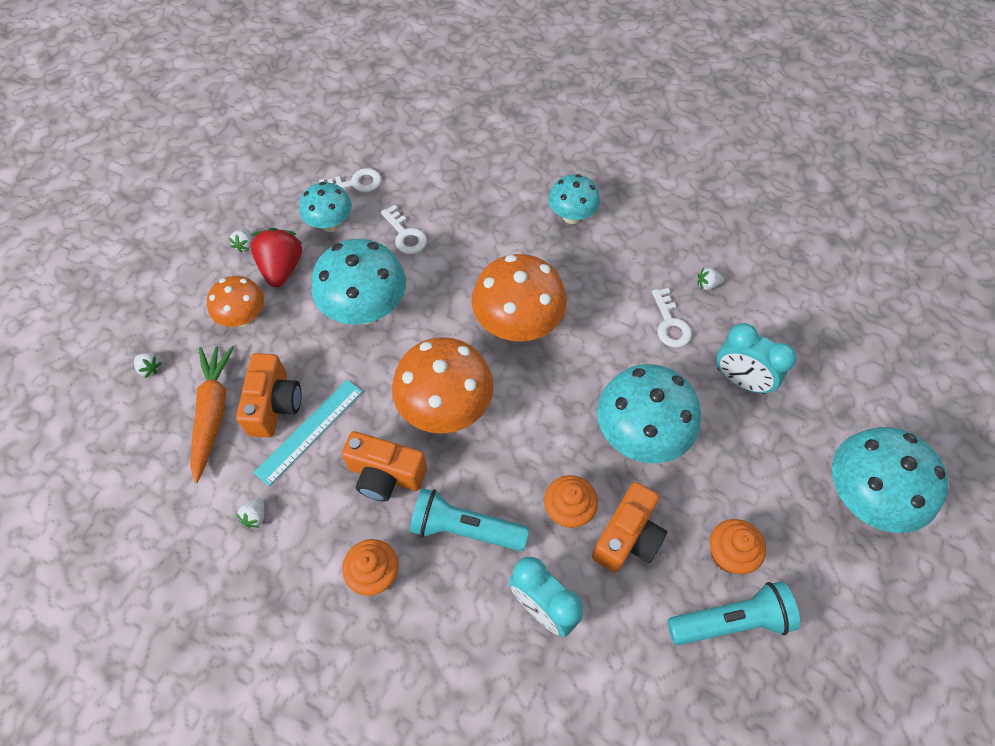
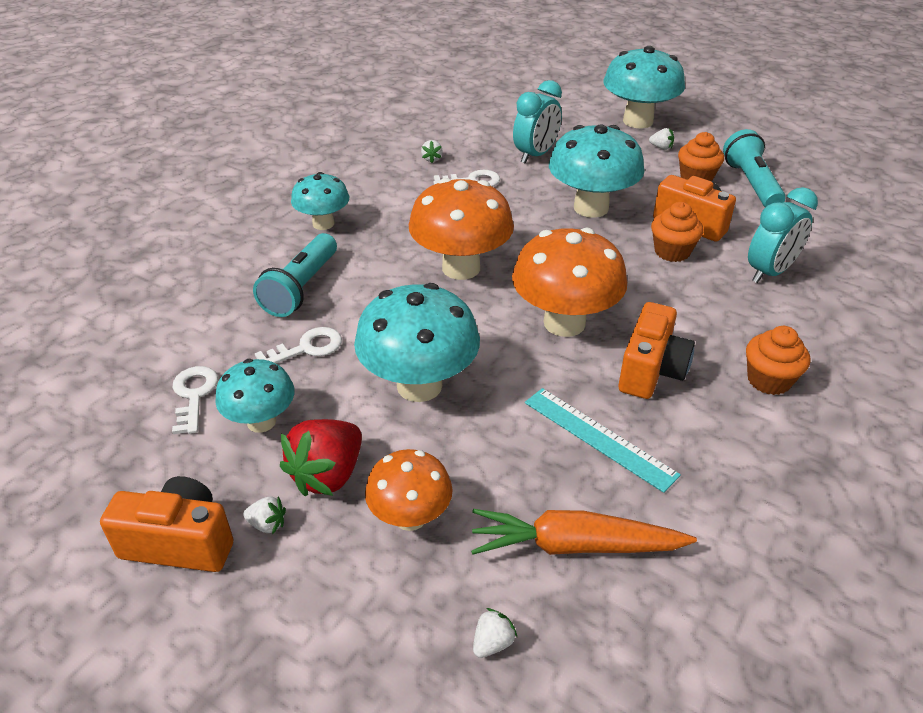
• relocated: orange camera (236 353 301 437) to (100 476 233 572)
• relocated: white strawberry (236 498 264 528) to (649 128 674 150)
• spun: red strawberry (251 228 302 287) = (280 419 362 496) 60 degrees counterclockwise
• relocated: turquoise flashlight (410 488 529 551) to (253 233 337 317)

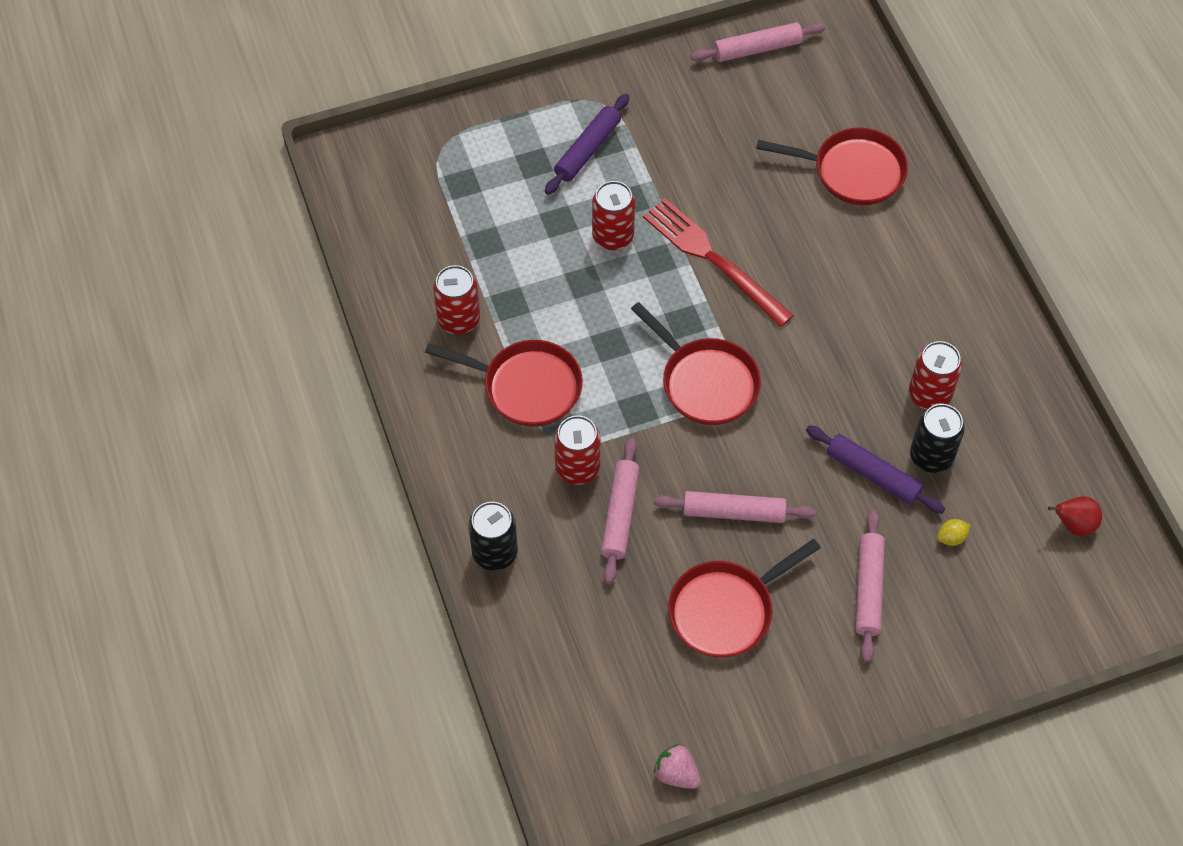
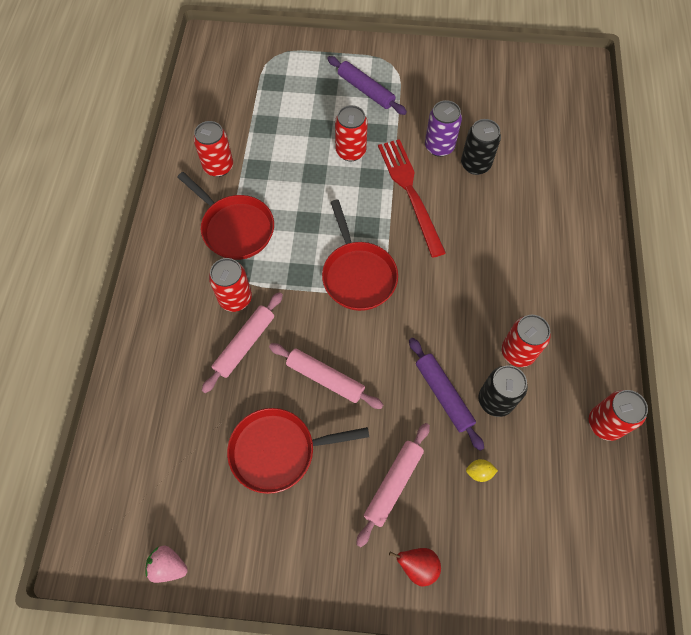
• relocated: black can (468 502 518 571) to (461 119 501 175)
• spun: purple rolling pin (545 94 630 195) = (327 56 407 115) 75 degrees clockwise
• spun: pink strawberry (654 744 701 789) = (145 546 188 583) 45 degrees counterclockwise
• missing: pink rolling pin (691 22 825 62)
• missing: red pan (756 128 908 205)
• relocated: red pear (1048 496 1102 536) to (389 548 441 586)
• appeared: purple can (425 100 462 157)
• appeared: red can (589 390 648 441)

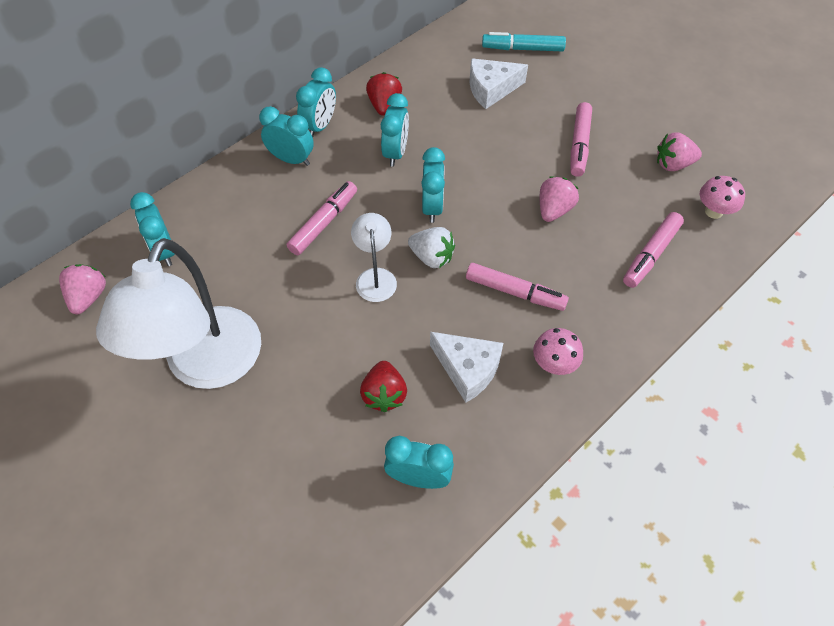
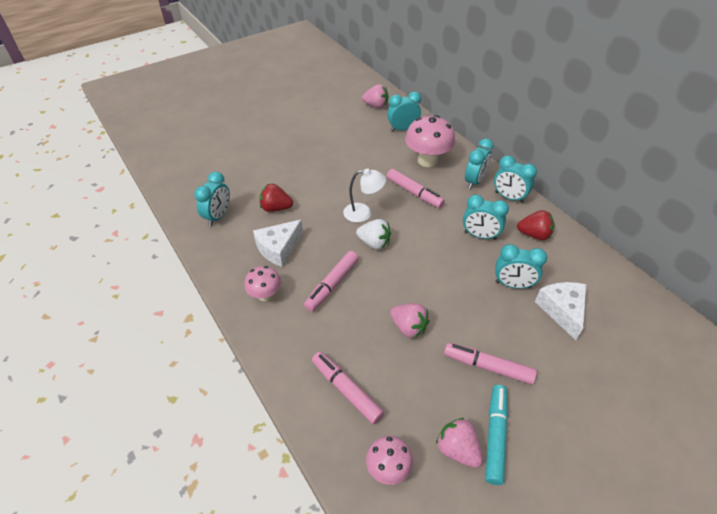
• missing: white lamp (96 238 261 389)
• spun: white strawberry (408 227 455 268) = (356 219 391 250) 105 degrees counterclockwise
• relocated: turquoise clock (421 147 445 223) to (495 244 547 289)
• relocated: turquoise marker (482 32 566 51) to (485 385 508 485)
• spun: pink strawberry (657 132 702 171) = (436 418 483 468) 45 degrees counterclockwise
• appeared: pink mushroom (405 115 455 167)

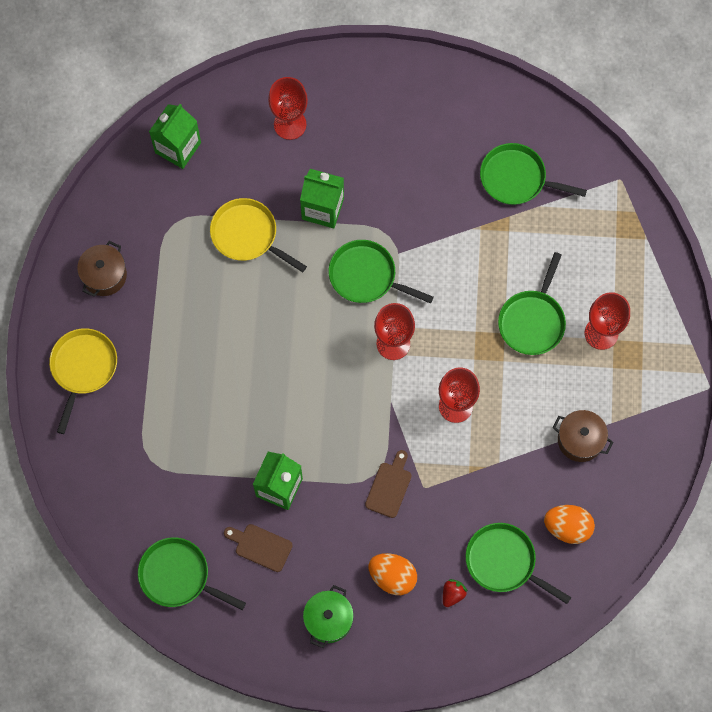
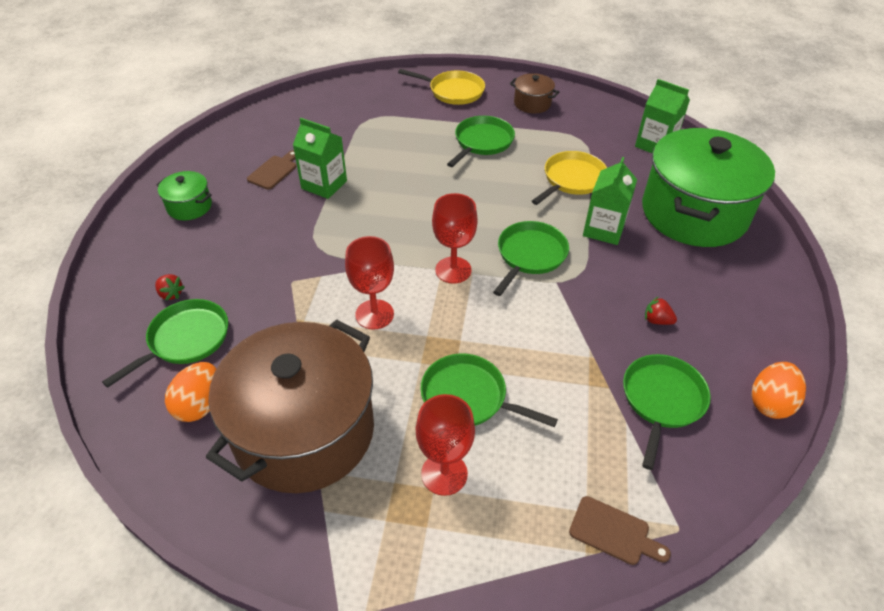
• relocated: green pan (138 537 246 610) to (447 116 515 167)
• exchanged: red goblet (268 77 308 140) to green pot (642 128 775 247)
• relocated: brown cutting board (365 450 411 518) to (569 496 671 565)
• relocated: orange egg (368 553 417 595) to (752 362 806 419)
• size: brown pot (553 410 613 462) = (206 319 374 493) x2.37
• appeared: red strawberry (645 296 677 325)

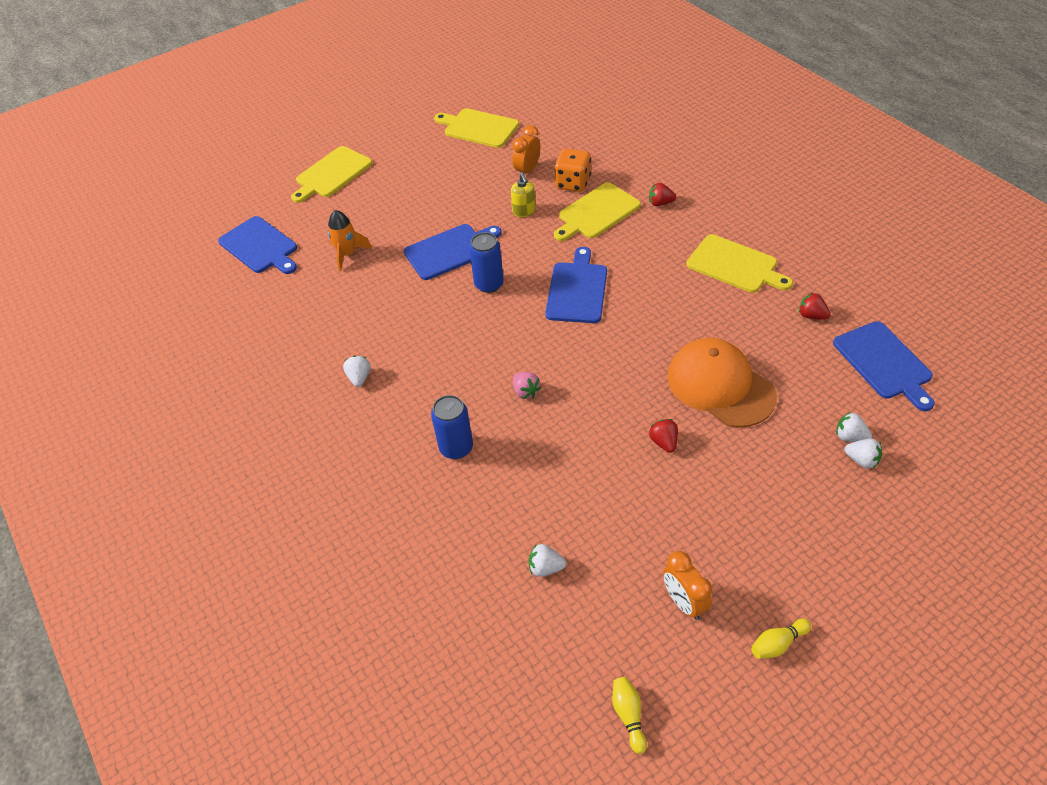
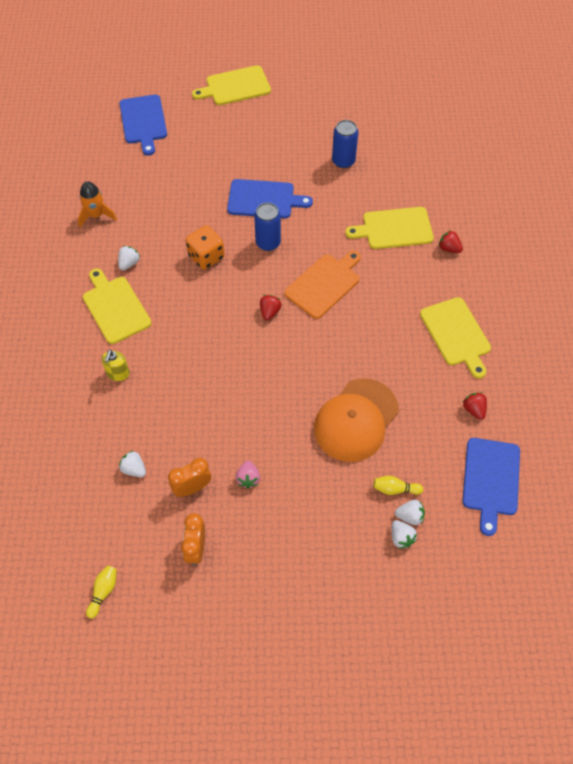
• relocated: orange rocket (328 210 372 272) to (78 181 117 228)
• relocated: blue can (431 395 473 459) to (332 120 358 168)
• relocated: yellow cutting board (434 108 519 148) to (83 268 152 344)
• relocated: yellow soap dispenser (511 173 536 217) to (102 350 130 381)
• relocated: orange clock (512 125 540 174) to (168 458 211 497)
• relocated: pink strawberry (513 372 541 399) to (235 460 260 488)
• colour: blue cutting board (545 247 607 323) to orange cutting board (284 251 361 319)
• relocated: orange dice (554 148 591 192) to (185 225 225 270)
• relocated: red strawberry (649 419 678 453) to (260 295 282 321)
• spun: orange cap (667 338 777 428) = (314 378 399 462) 135 degrees counterclockwise
• relocated: yellow bowling pin (751 618 811 659) to (373 476 423 495)
• spun: white strawberry (836 412 872 442) = (395 500 425 525) 120 degrees clockwise

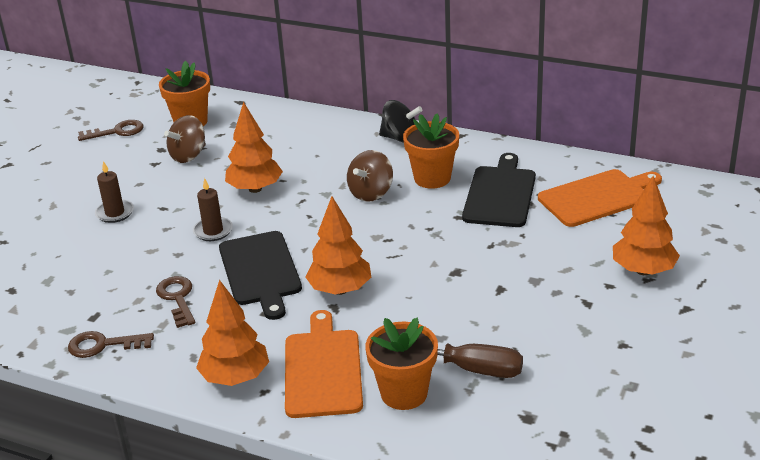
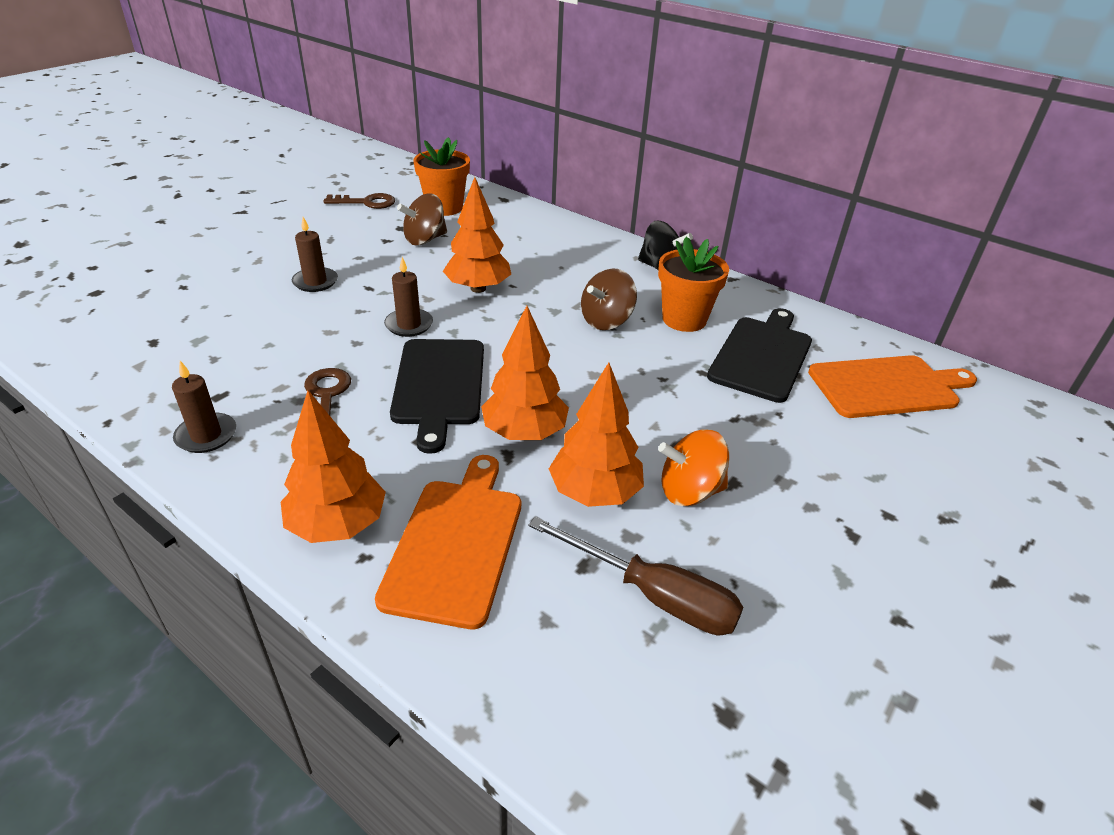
• exchanged: brown key (68 331 154 358) to brown candle (172 361 236 453)
• missing: orange flower pot (365 318 438 410)
• relocated: orange tree (613 176 680 275) to (549 363 644 507)
• appeared: orange spinning top (658 430 729 506)

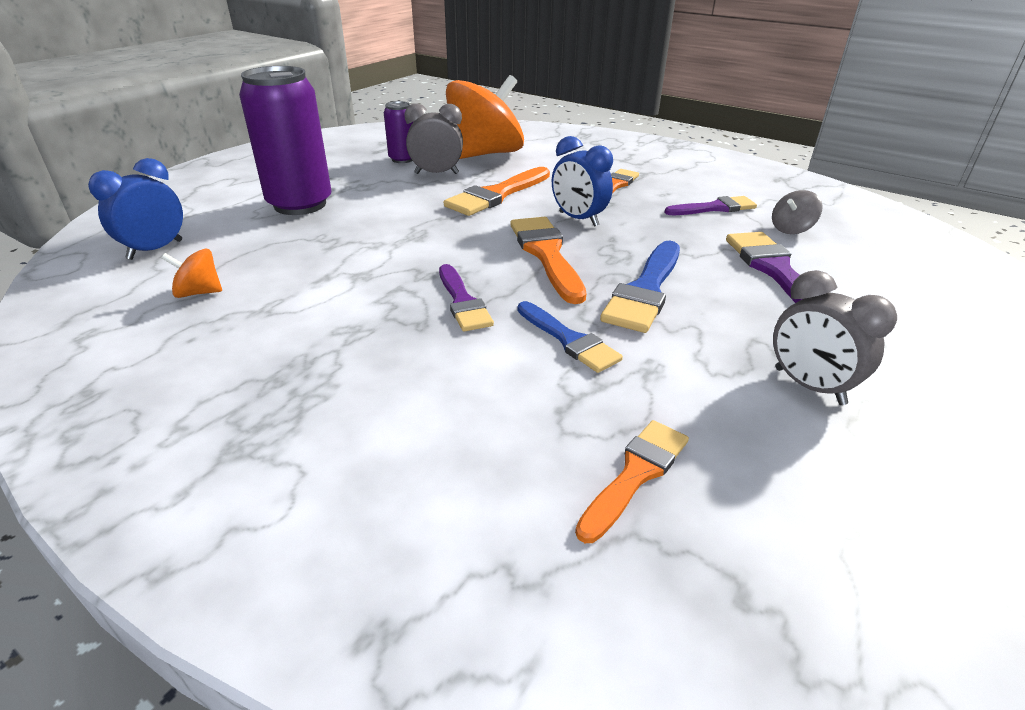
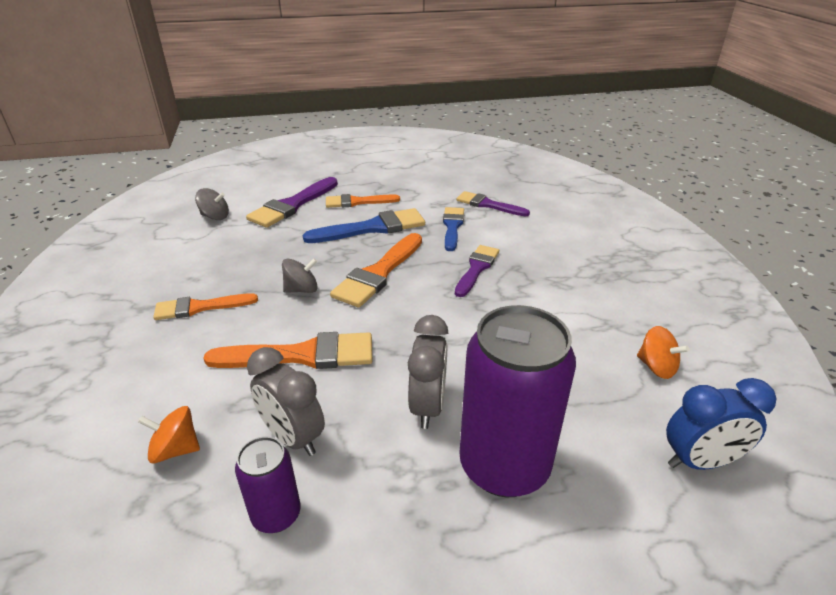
• size: orange spinning top (446 75 524 159) = (138 406 200 464) x0.40
• exchanged: blue clock (552 136 613 227) to grey spinning top (282 258 318 293)
• relocated: orange brush (575 420 689 543) to (326 194 400 208)
• relocated: purple brush (664 196 757 215) to (456 191 530 217)
• relocated: grey clock (773 270 897 405) to (408 315 448 429)

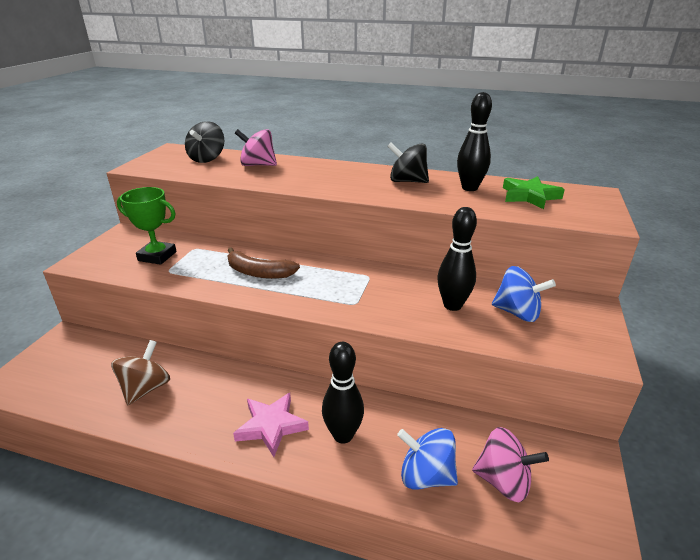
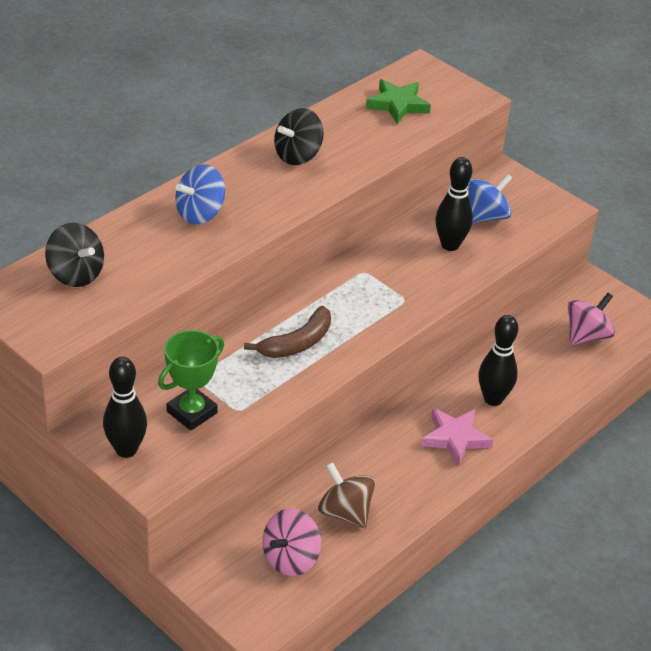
• relocated: pink spinning top (235 129 277 166) to (262 509 321 576)
• relocated: blue spinning top (397 428 458 490) to (175 164 225 224)
• relocated: black bowling pin (457 92 492 191) to (103 357 147 458)

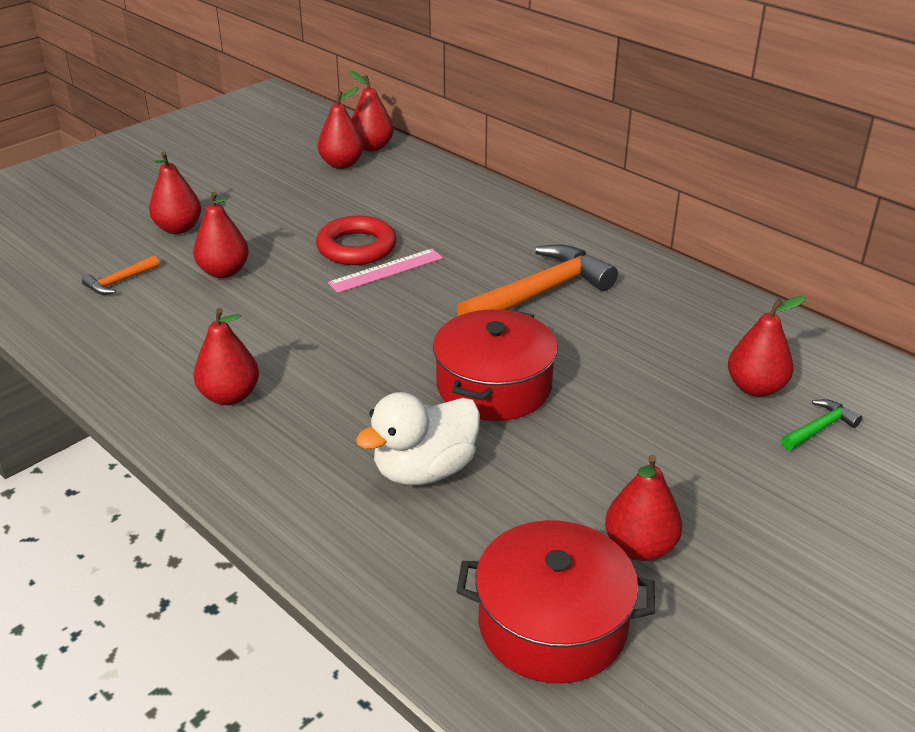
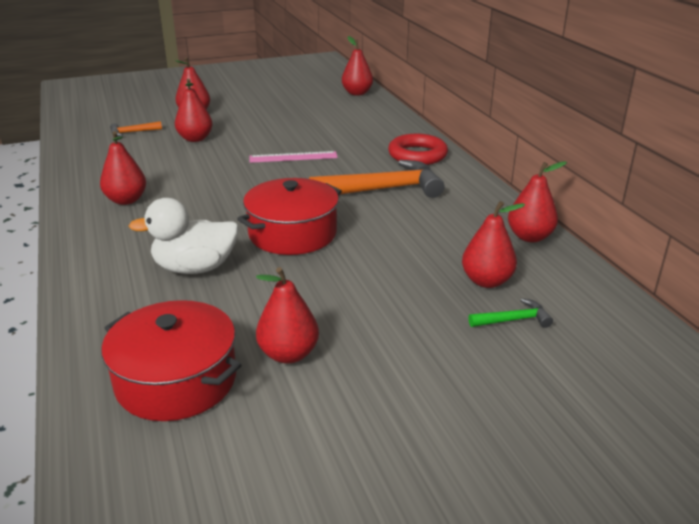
• relocated: red ring (316 216 396 265) to (388 134 448 165)
• relocated: red pear (318 87 364 169) to (508 161 567 242)

